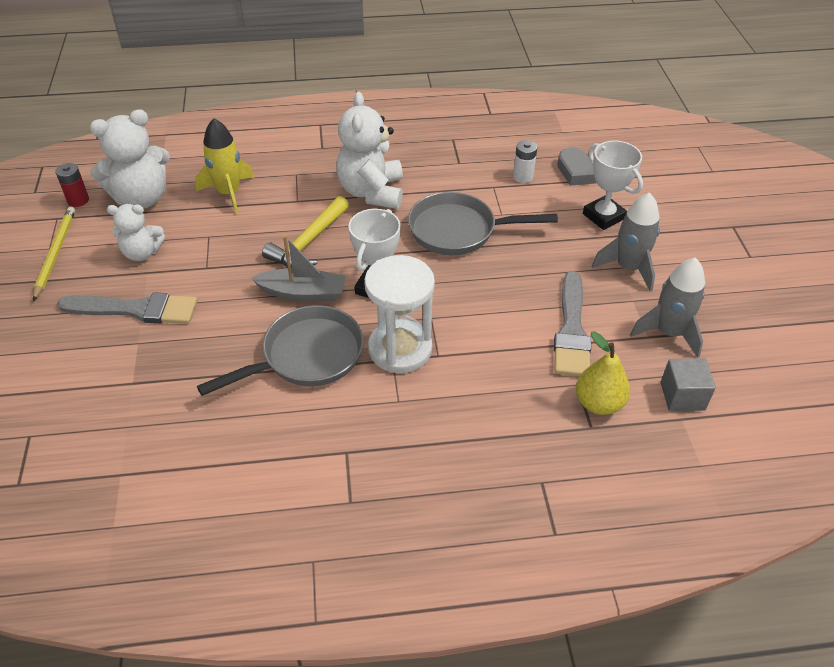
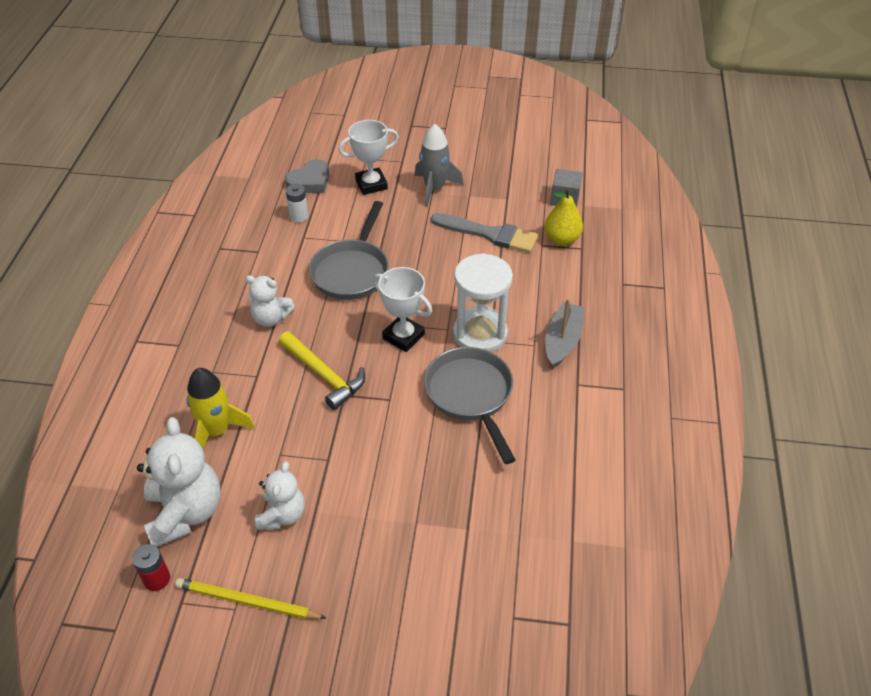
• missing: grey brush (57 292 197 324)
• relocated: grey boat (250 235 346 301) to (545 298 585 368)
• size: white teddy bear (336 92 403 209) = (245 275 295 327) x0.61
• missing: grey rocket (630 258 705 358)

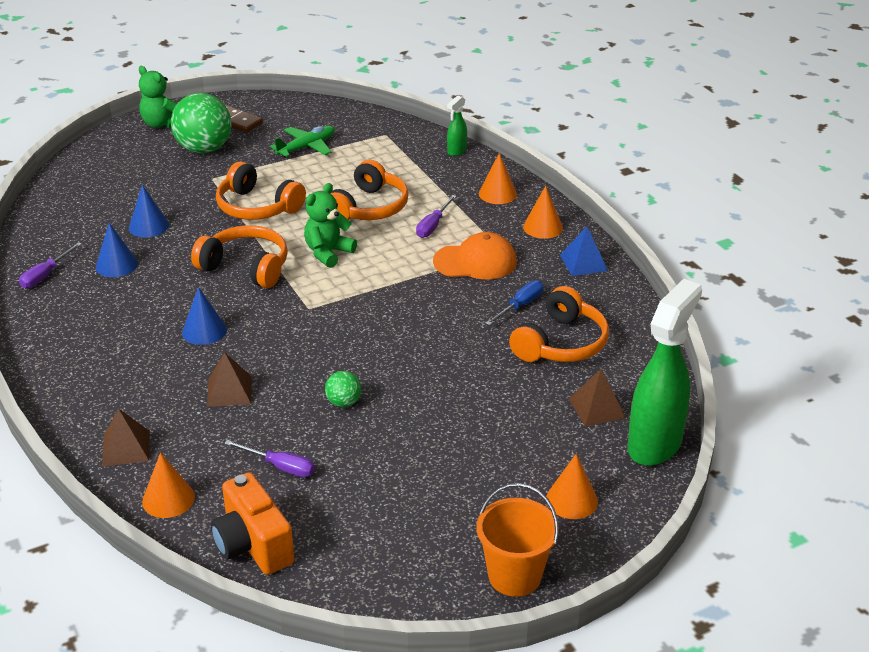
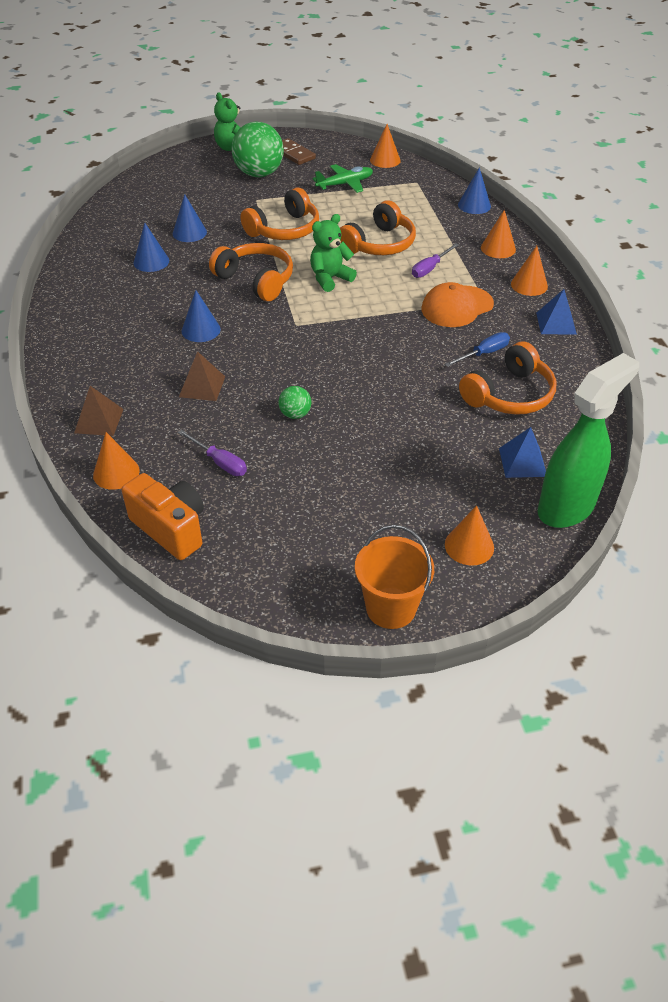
• missing: purple screwdriver (19 242 82 288)
• spun: orange camera (211 472 294 575) = (121 473 204 560) 150 degrees clockwise
• spun: orange headphones (216 161 306 220) = (240 188 319 240) 90 degrees counterclockwise
• spun: orange cap (433 232 517 279) = (422 282 494 327) 135 degrees clockwise
• exchanged: green spray bottle (447 95 467 156) to blue cone (458 167 491 214)
• colour: brown pyramid (569 369 626 427) to blue pyramid (499 427 546 478)
• appeared: orange cone (370 124 401 168)

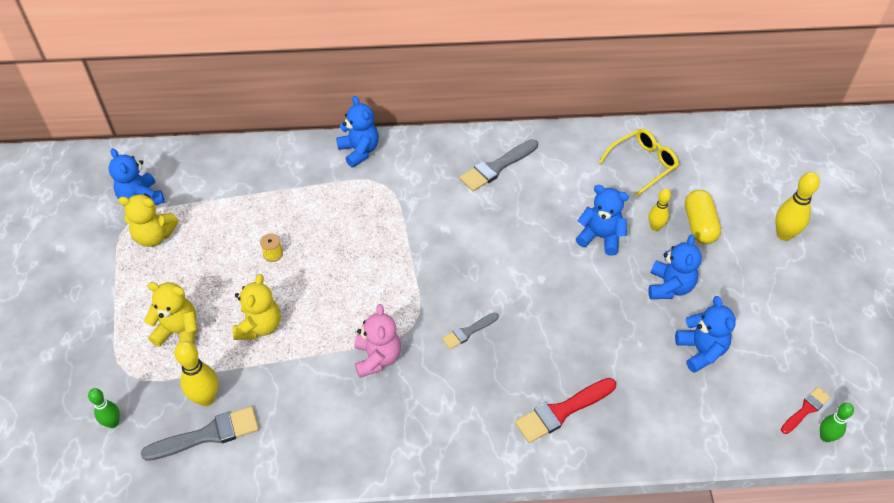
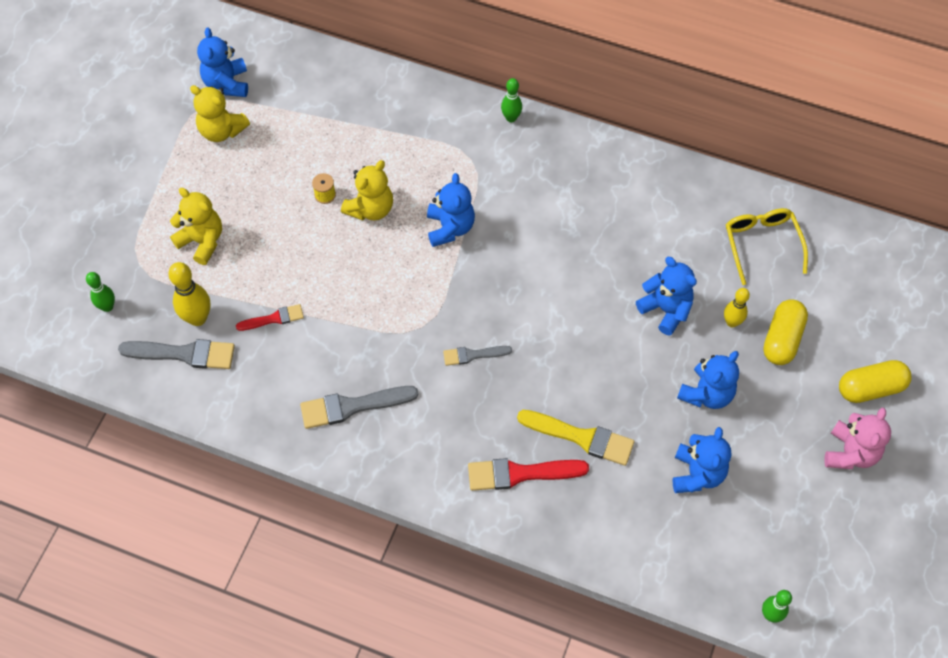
• relocated: yellow teddy bear (232 274 281 340) to (341 160 393 221)
• relocated: blue teddy bear (336 96 379 167) to (427 173 475 247)
• relocated: pink teddy bear (354 304 401 378) to (824 407 891 469)
• relocated: grey brush (459 139 538 191) to (300 386 418 429)
• spun: yellow glasses (598 129 679 196) = (726 208 808 285) 90 degrees counterclockwise
• exchanged: yellow bowling pin (775 172 820 241) to yellow capsule (839 360 911 403)
• relocated: red brush (781 387 830 434) to (236 304 304 331)
• appeared: green bowling pin (501 78 522 122)
• appeared: yellow brush (517 410 634 466)

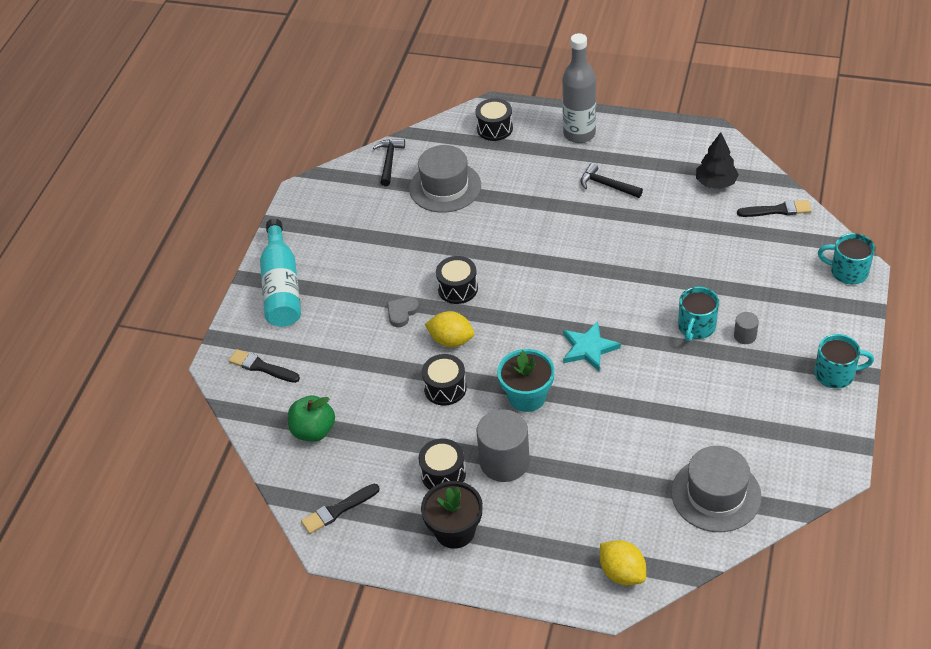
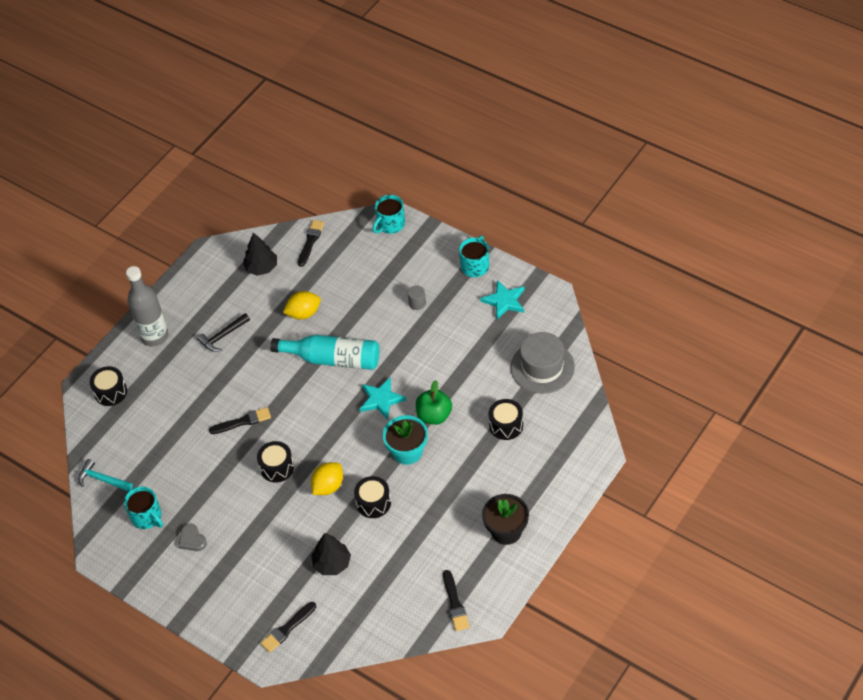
• relocated: turquoise bottle (260 219 301 327) to (270 335 380 370)
• relocated: green apple (288 396 335 442) to (416 380 452 425)
• colour: black hammer (373 139 405 186) to turquoise hammer (78 459 133 492)
• relocated: grey heart (387 297 419 327) to (178 523 207 551)
• missing: grey hat (409 145 481 213)
• relocated: black drum (418 439 466 490) to (489 399 523 440)
• missing: grey cylinder (477 409 530 482)
• relocated: yellow lemon (600 540 646 586) to (283 291 321 319)
• relocated: turquoise mug (678 287 719 342) to (124 487 163 529)
• appeared: black brush (209 407 271 434)
• appeared: black tree (311 533 351 575)
• appeared: turquoise star (480 280 524 319)

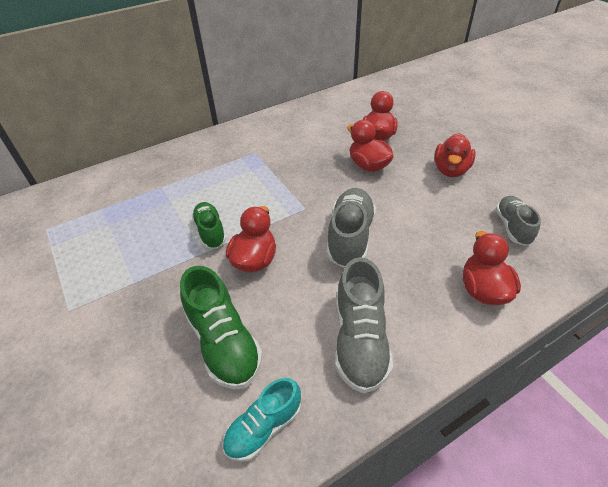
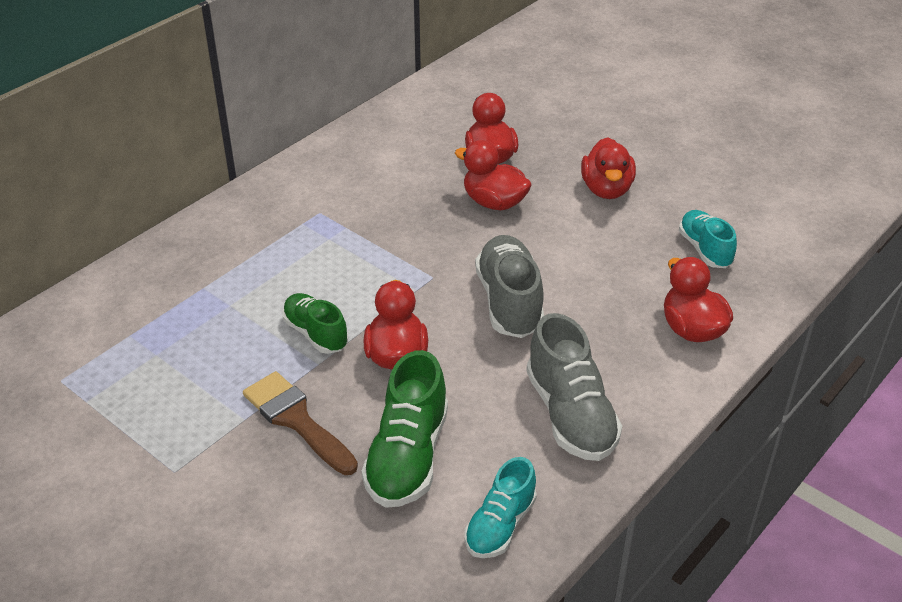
• spun: green shoe (180 266 263 390) = (362 350 448 508) 60 degrees clockwise
• colour: grey shoe (495 196 541 246) to turquoise shoe (679 210 737 268)
• appeared: brown brush (243 371 358 475)

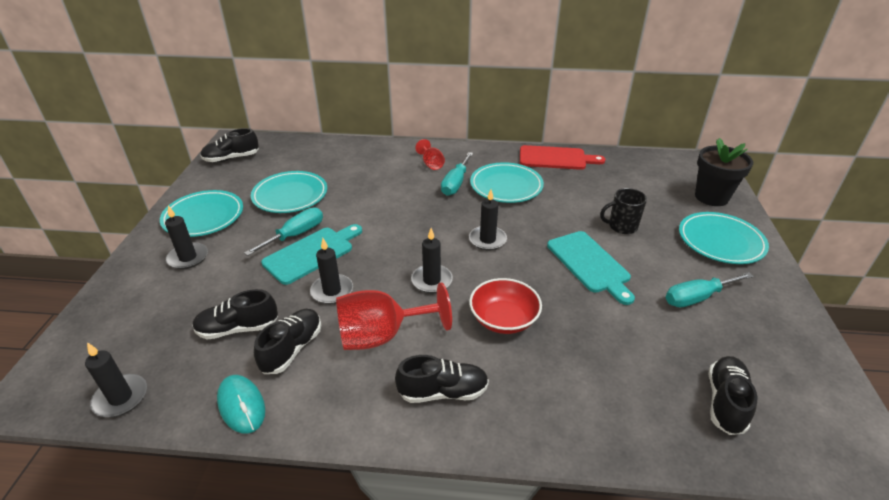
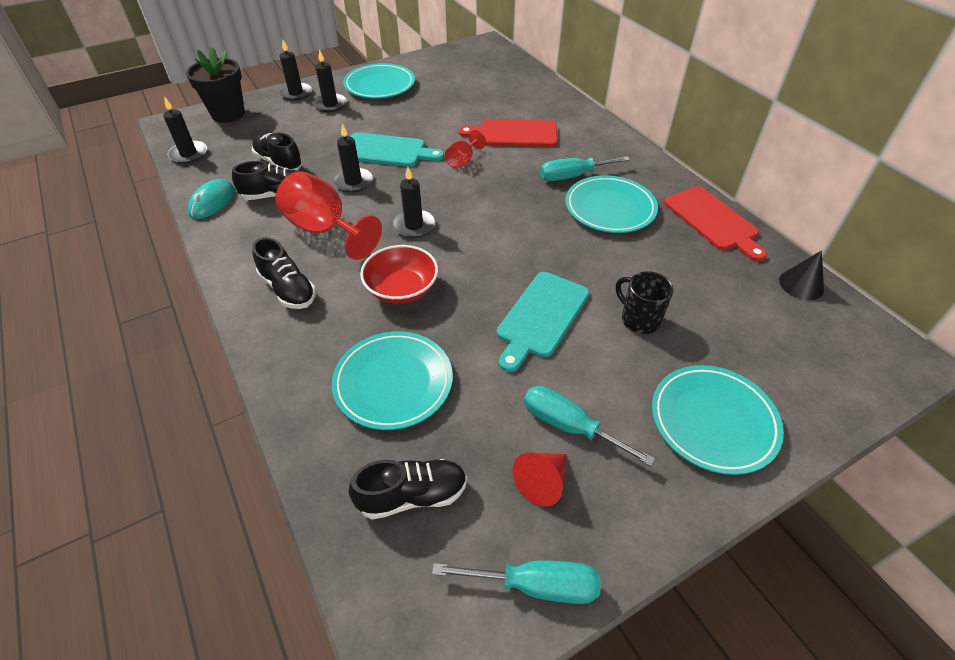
• missing: black shoe (200 128 259 162)
• relocated: turquoise screwdriver (244 208 323 256) to (432 560 601 604)
• relocated: turquoise plate (251 171 327 213) to (332 331 453 430)
• relocated: red goblet (415 139 445 170) to (445 130 486 169)
• relocated: black candle (469 189 507 251) to (278 40 312 101)
• relocated: black flower pot (695 138 753 206) to (186 47 245 123)
• appeared: red cutting board (459 119 558 147)
• appeared: red cone (512 453 567 507)
• appeared: black cone (779 251 824 300)

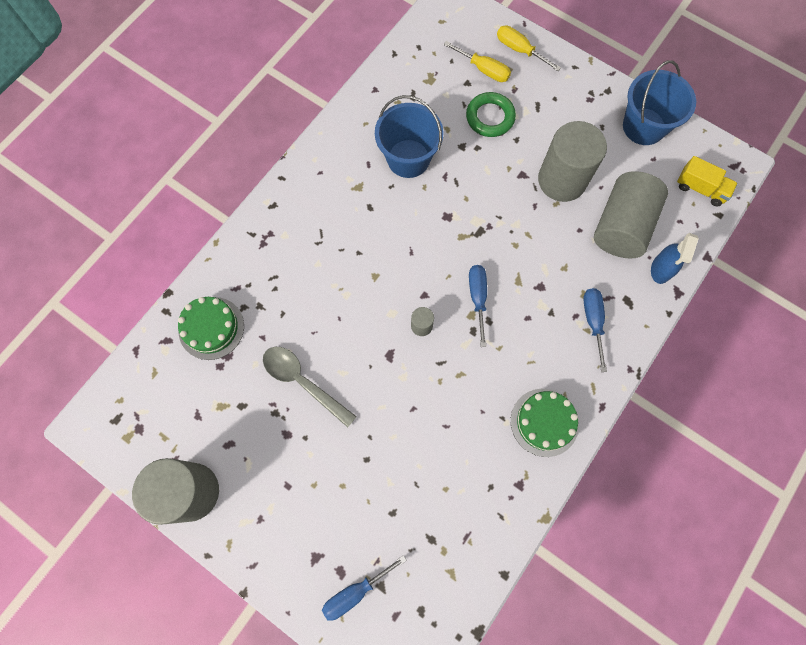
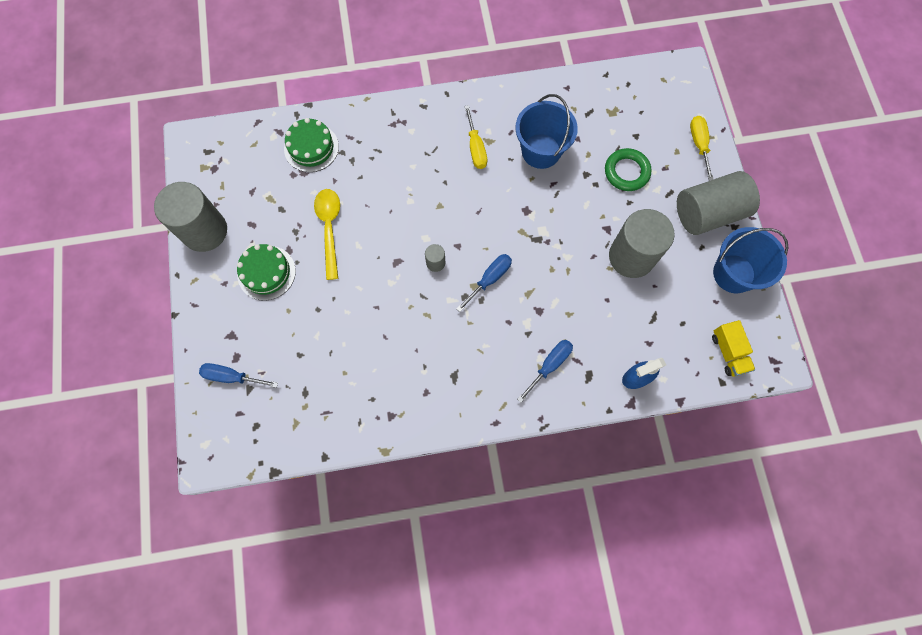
• colour: grey spoon (263 347 357 427) to yellow spoon (314 189 340 280)
• relocated: yellow screwdriver (444 41 511 82) to (465 105 487 169)
• relocated: green cake (511 389 579 457) to (237 244 296 301)
• relocated: grey cylinder (594 171 668 258) to (677 171 760 235)

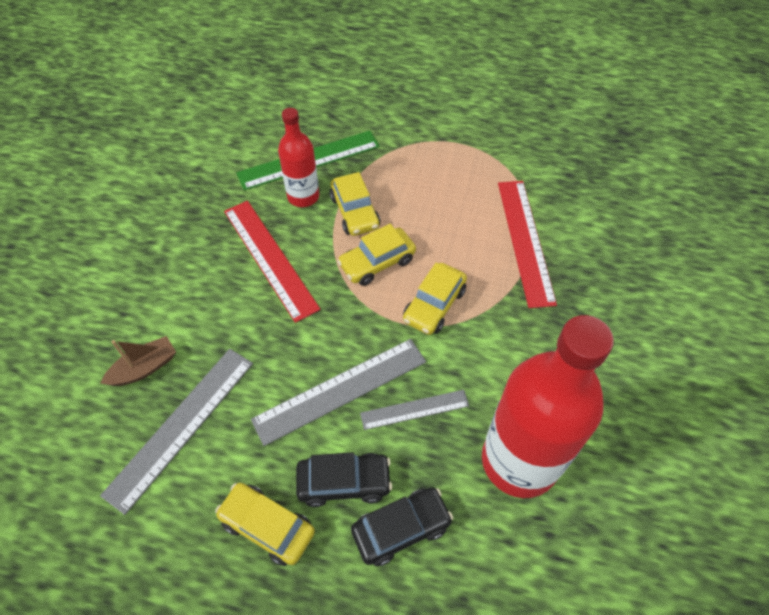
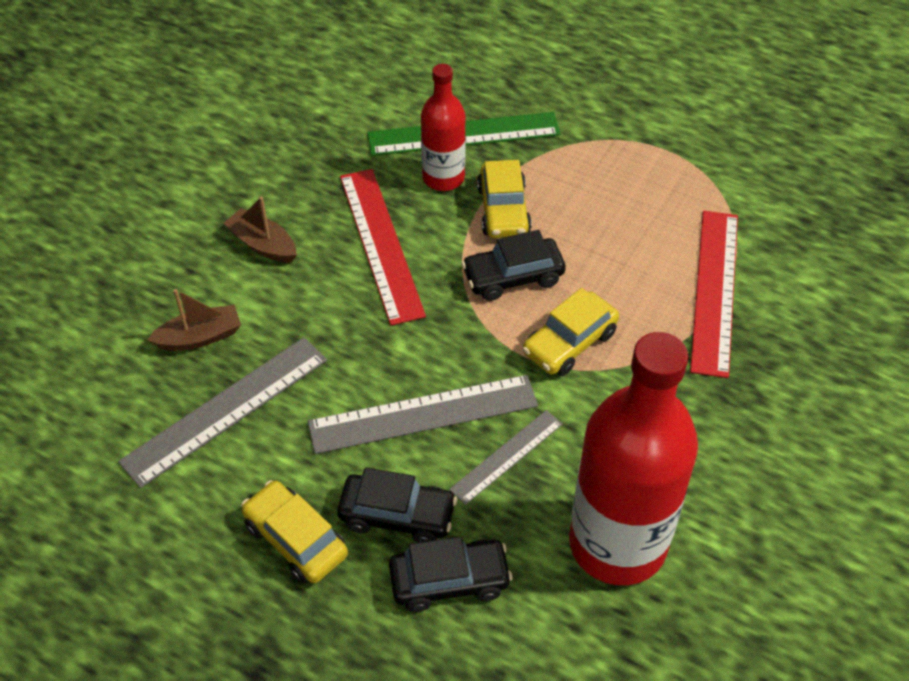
• colour: yellow car (337 224 416 286) to black car (461 230 566 301)
• spun: grey ruler (360 390 469 430) = (449 410 563 505) 45 degrees counterclockwise
• appeared: brown boat (224 196 297 263)

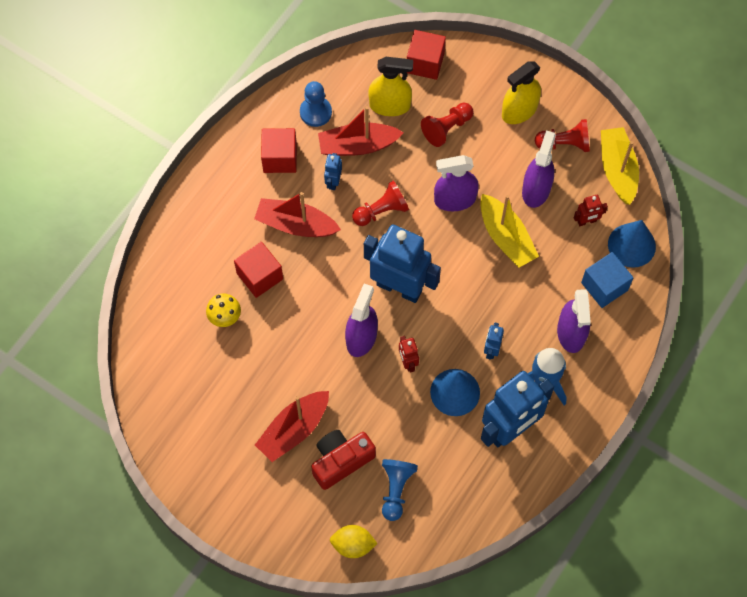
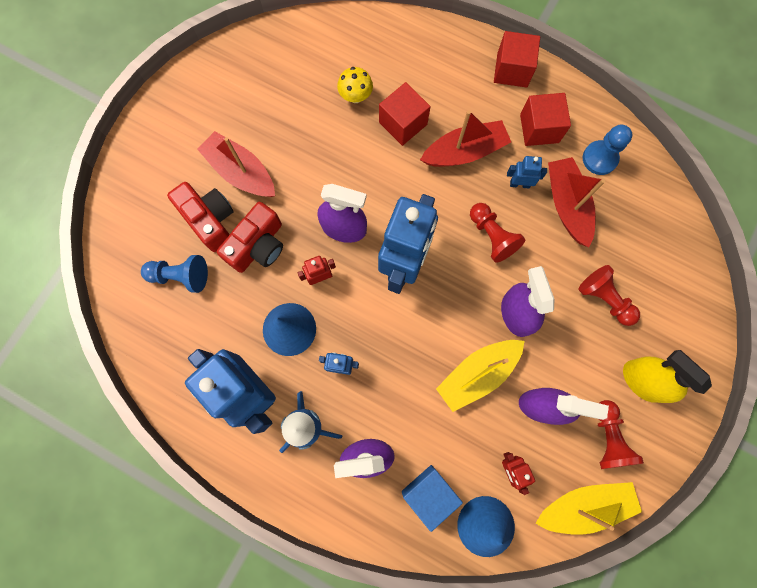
• spun: red boat (254 192 341 237) = (420 110 511 167) 60 degrees clockwise
• missing: yellow lemon (330 525 378 558)
• missing: yellow spray bottle (368 57 413 116)
• relocated: red cube (407 30 446 80) to (494 31 540 88)
• appeared: red camera (217 202 283 273)

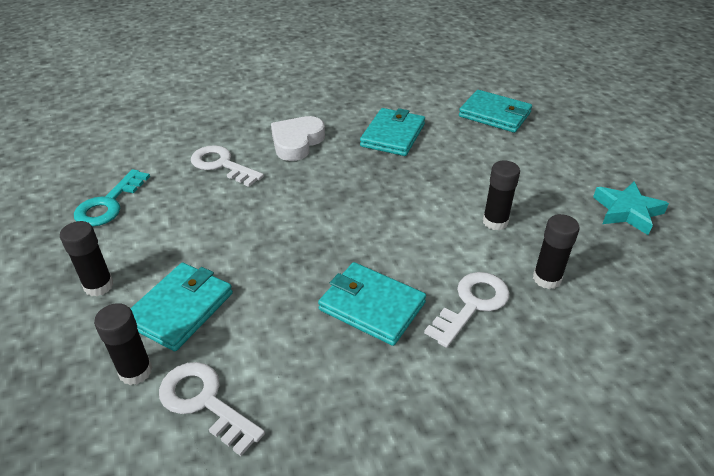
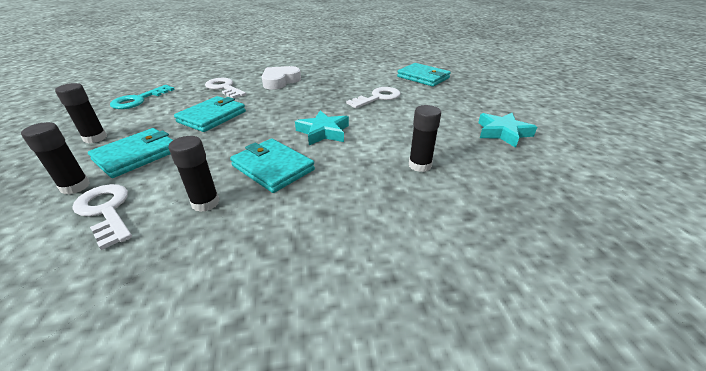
• relocated: turquoise wallet (360 108 425 156) to (174 96 246 132)
• relocated: white key (424 272 510 348) to (346 87 400 108)
• relocated: black glue stick (483 161 520 230) to (169 136 220 212)
• appeared: turquoise star (295 111 349 145)

